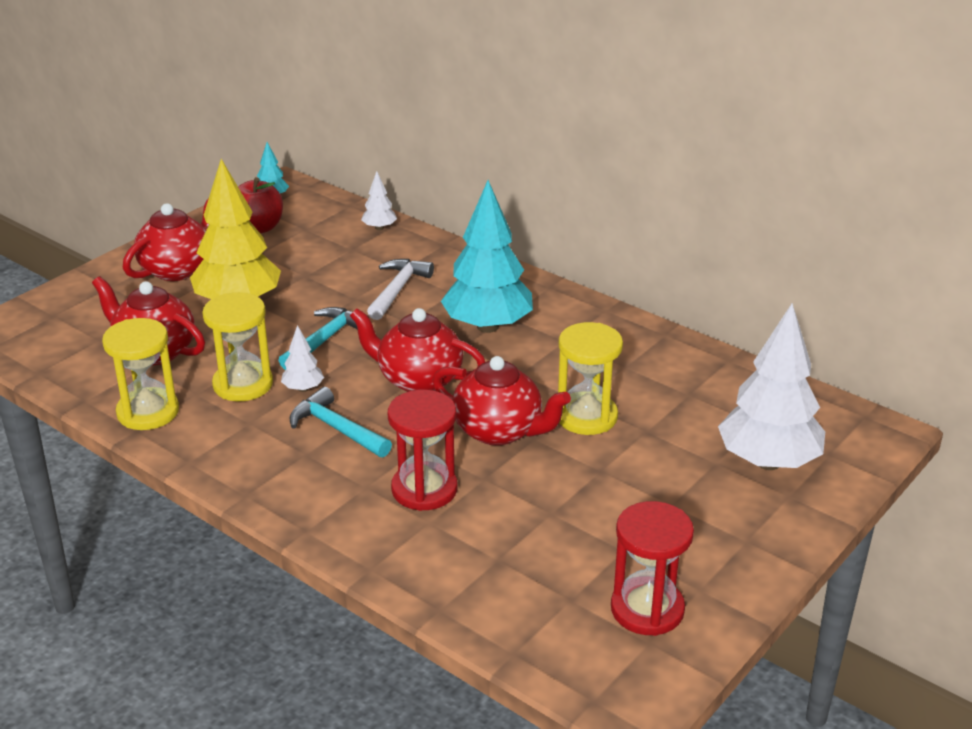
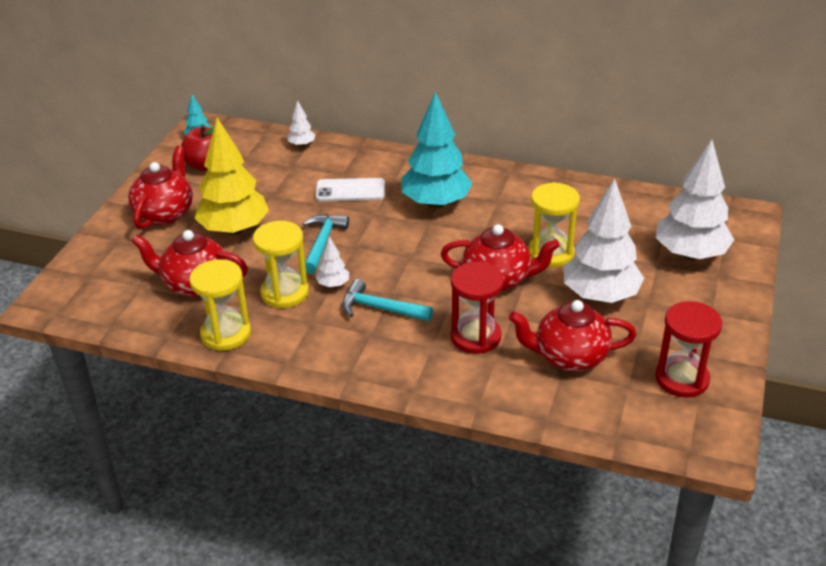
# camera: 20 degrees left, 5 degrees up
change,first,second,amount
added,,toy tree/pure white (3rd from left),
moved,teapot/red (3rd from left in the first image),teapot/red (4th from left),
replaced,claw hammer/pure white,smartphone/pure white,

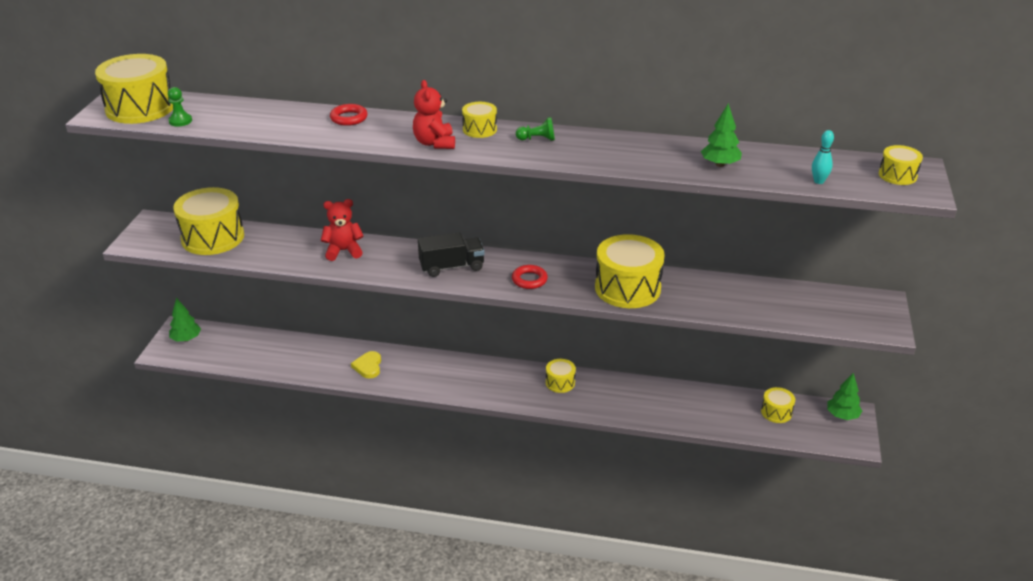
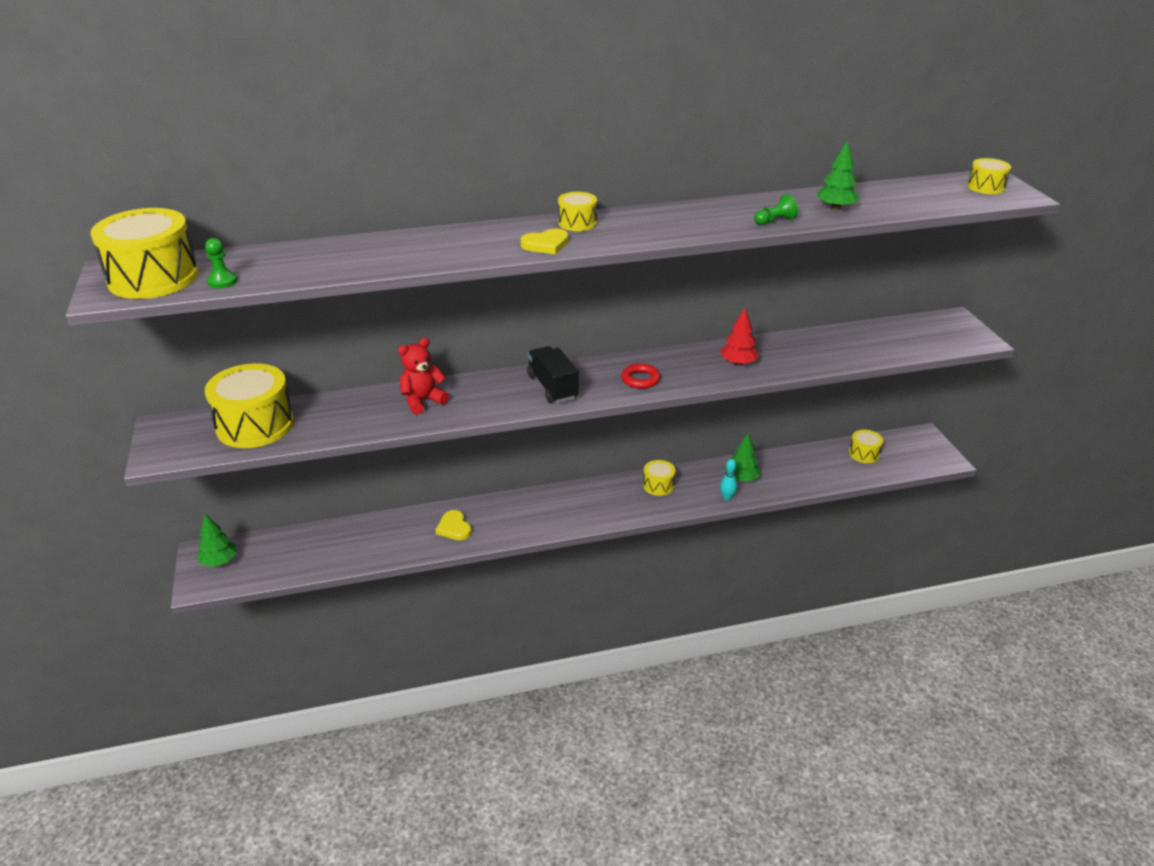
# camera: 25 degrees left, 0 degrees up
change,first,second,amount
removed,ring/red (1st from left),,
moved,game pawn/emerald (2nd from left),,
moved,skittle/aqua,,
moved,toy tree/emerald (3rd from left in the first image),toy tree/emerald (2nd from left),
replaced,teddy/red (2nd from left),heart/bright yellow (2nd from left),
replaced,snare drum/bright yellow (5th from left),toy tree/red,
turned,toy truck/jet-black,,75 degrees counterclockwise

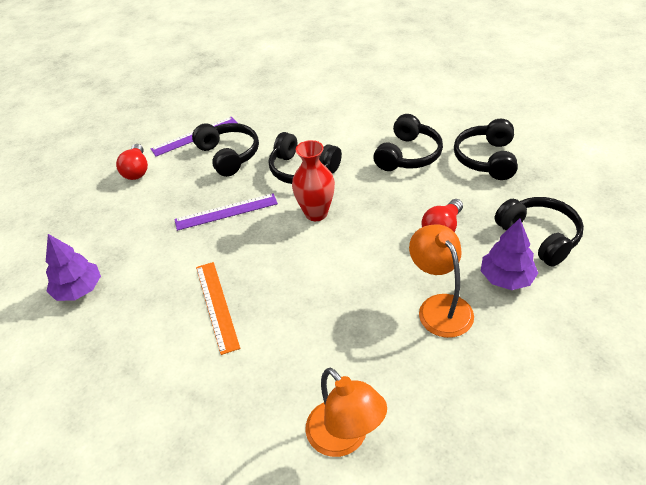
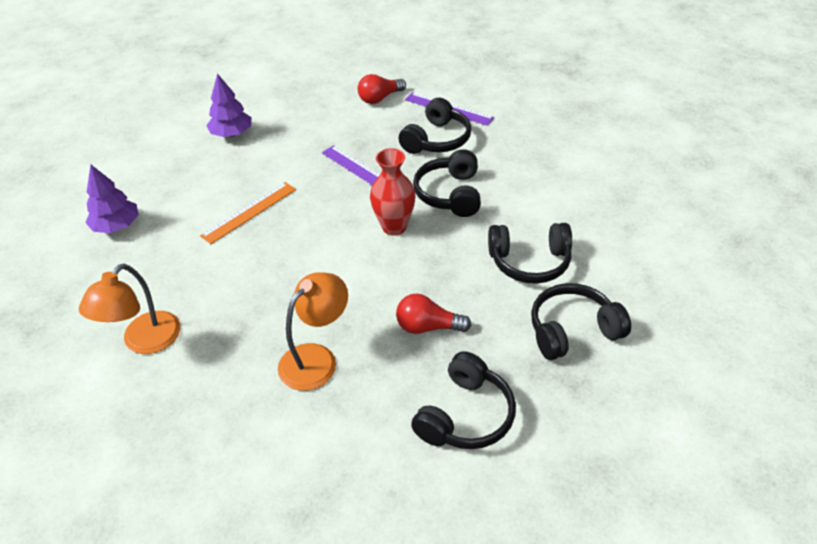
# camera: 60 degrees right, 0 degrees up
change,first,second,amount
moved,toy tree/purple (2nd from left in the first image),toy tree/purple (1st from left),

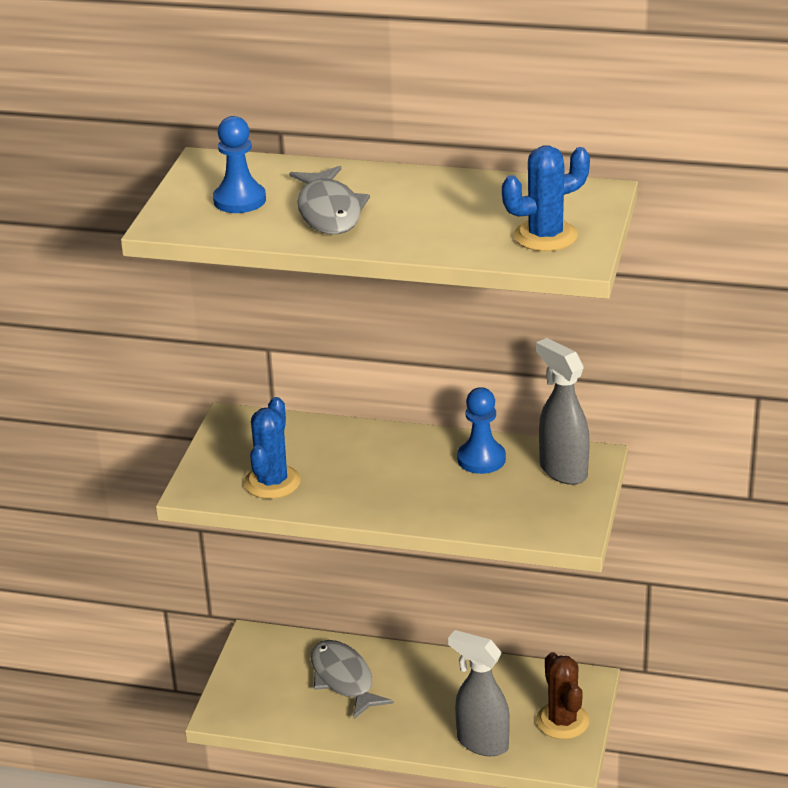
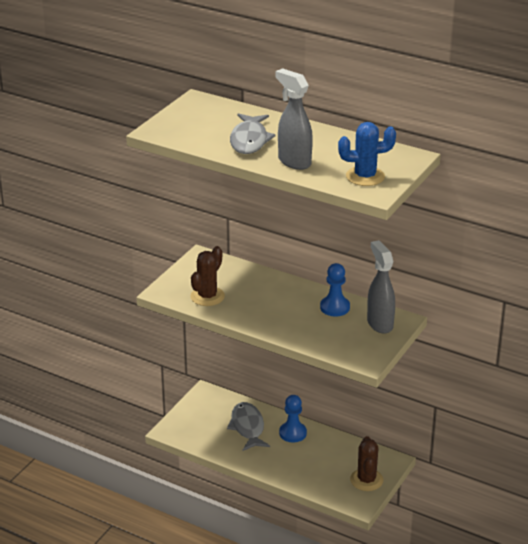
# camera: 15 degrees right, 0 degrees up
change,first,second,amount
moved,game pawn/cobalt (1st from left),,
moved,sprayer/grey (1st from left),,
recoloured,cactus/cobalt (1st from left),cactus/dark brown (1st from left),

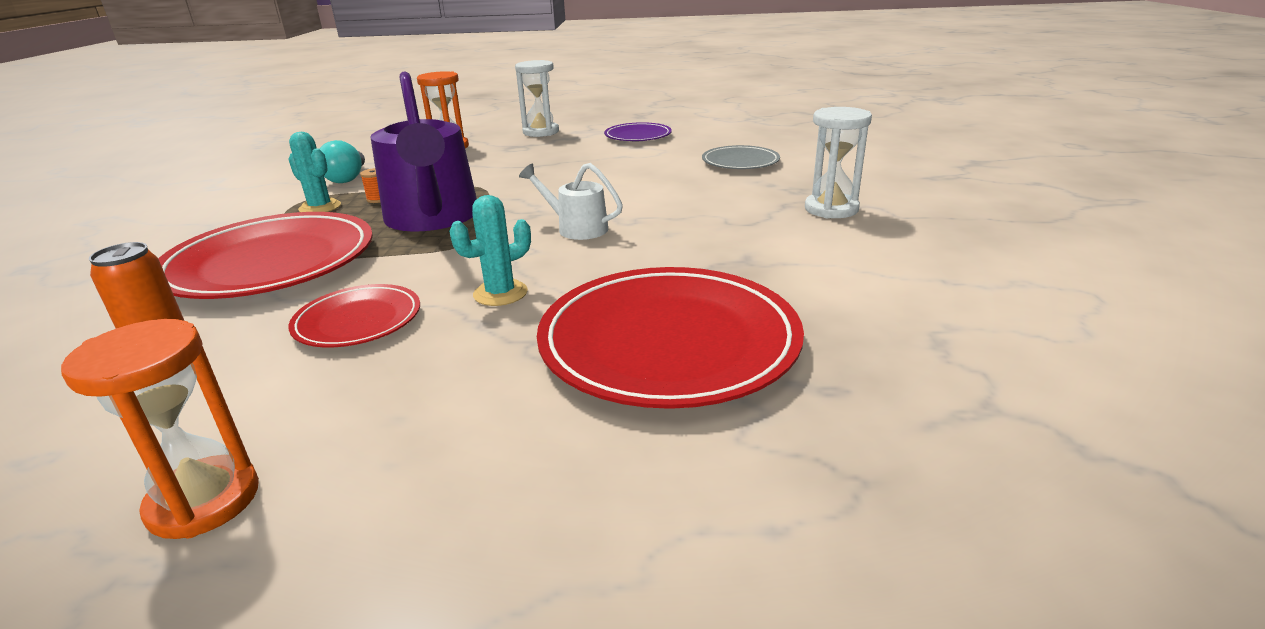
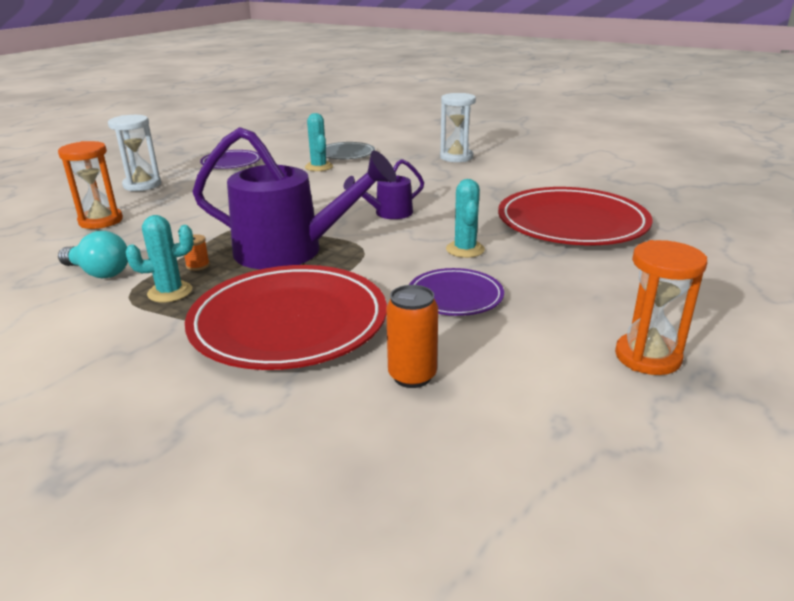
# camera: 60 degrees left, 0 degrees up
change,first,second,amount
added,,cactus/aqua (2nd from left),
recoloured,dinner plate/red (2nd from left),dinner plate/purple (2nd from left),
recoloured,sprinkling can/pure white,sprinkling can/purple (2nd from left),

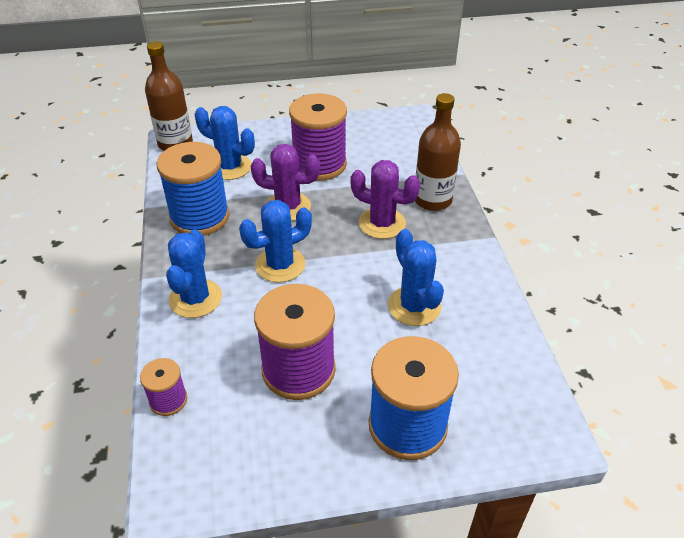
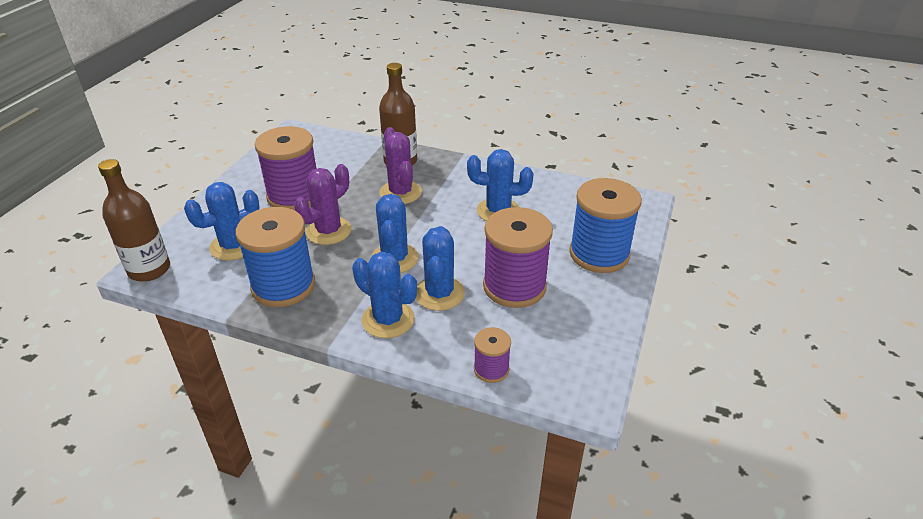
# camera: 60 degrees left, 5 degrees down
change,first,second,amount
added,,cactus/cobalt (4th from left),
turned,cactus/purple (2nd from left),,75 degrees counterclockwise

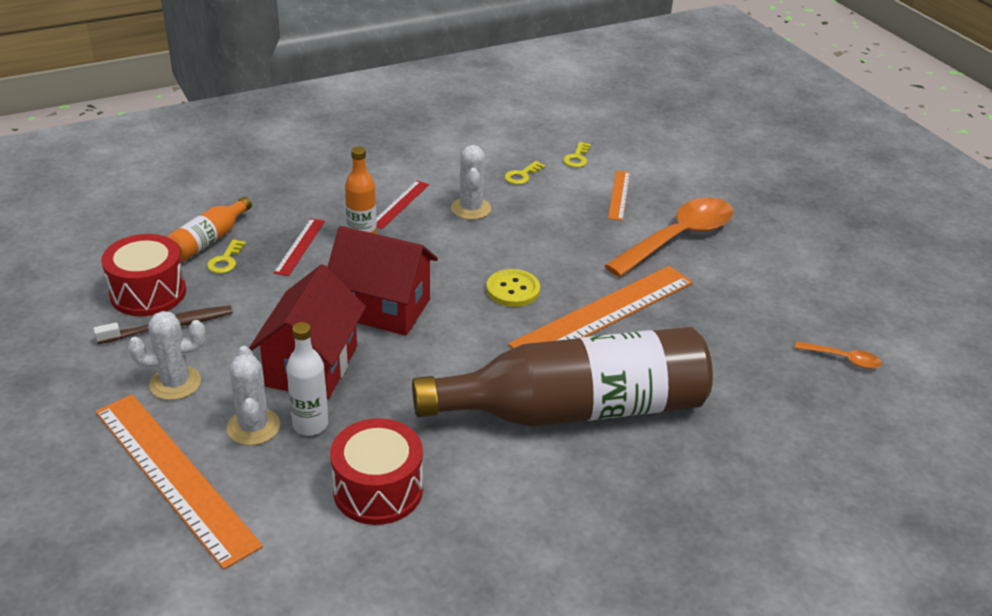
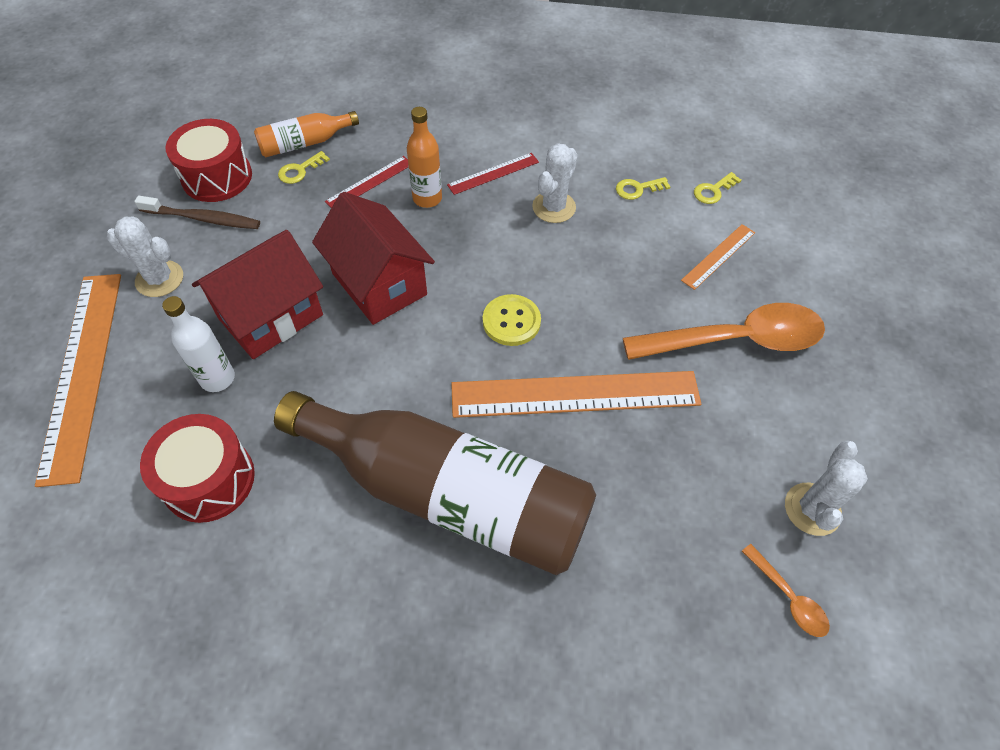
# camera: 35 degrees right, 20 degrees up
change,first,second,amount
moved,cactus/pure white (2nd from left in the first image),cactus/pure white (3rd from left),

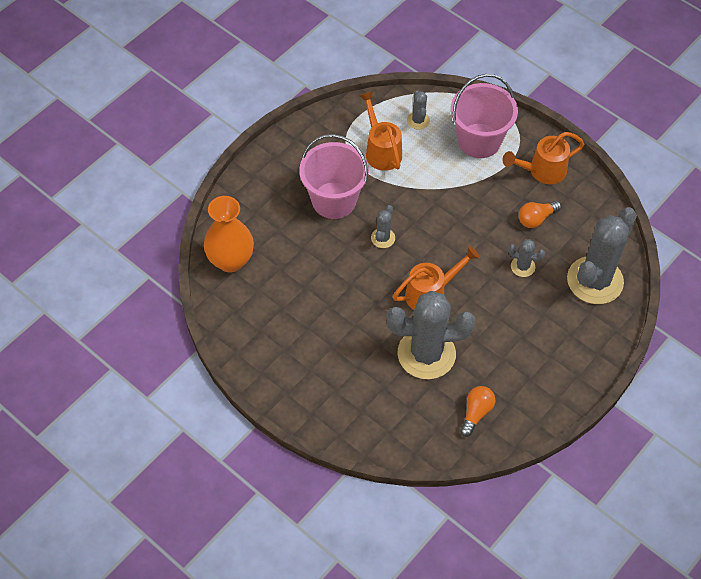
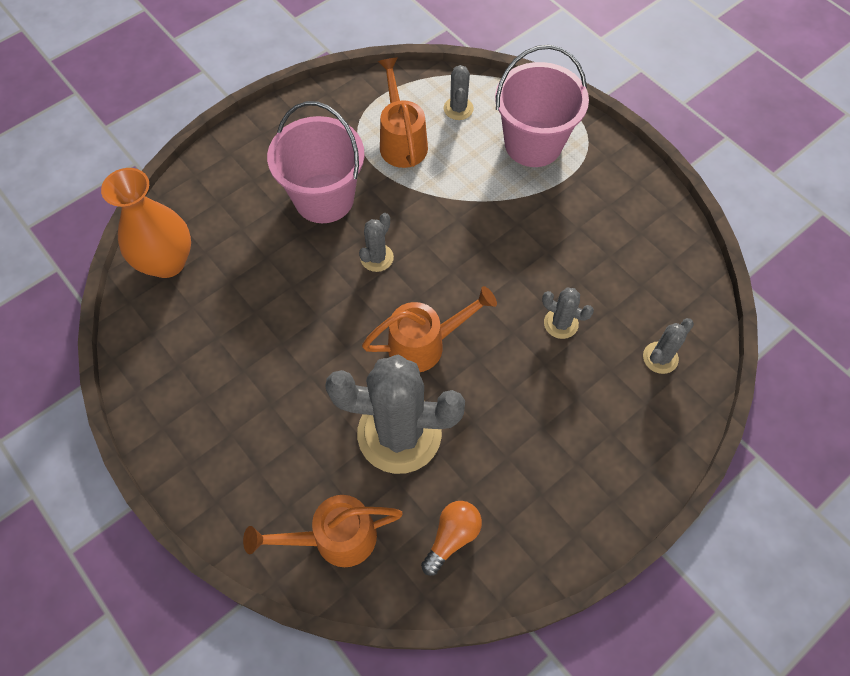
# camera: 10 degrees right, 5 degrees up
change,first,second,amount
removed,bulb/orange (2nd from left),,
moved,sprinkling can/orange (3rd from left in the first image),sprinkling can/orange (1st from left),
resized,cactus/grey (5th from left),,x0.44

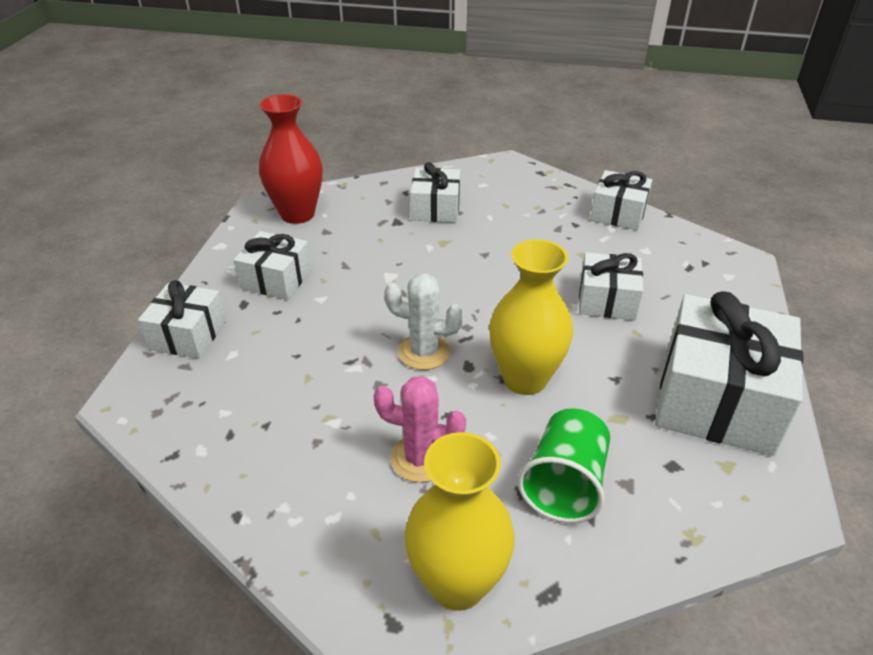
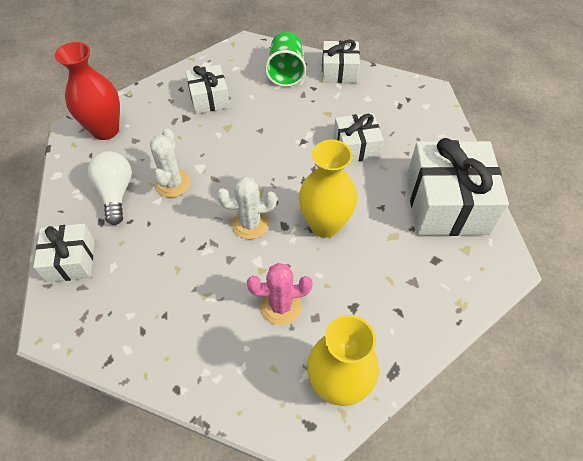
# camera: 20 degrees left, 15 degrees up
change,first,second,amount
added,,cactus/pure white (1st from left),
moved,beaker/emerald,,
replaced,wrapped gift/pure white (2nd from left),bulb/pure white,

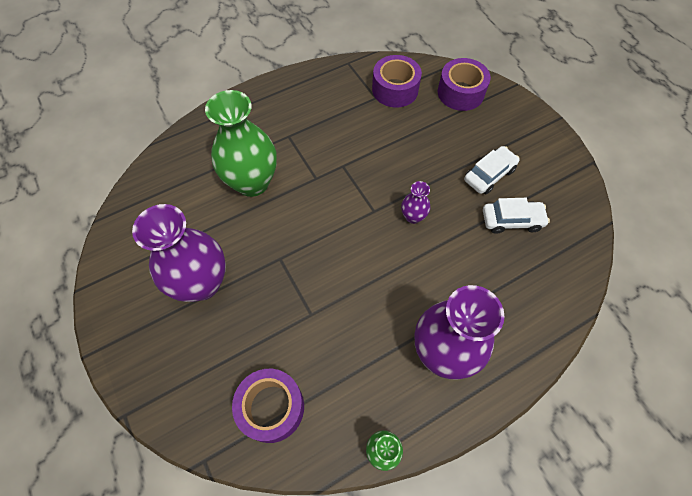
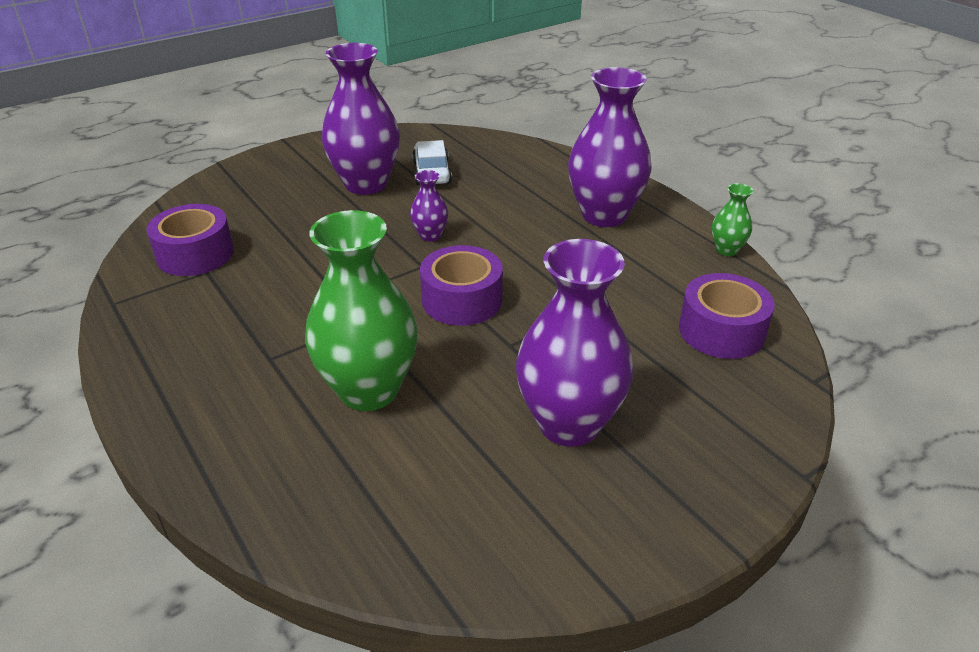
# camera: 95 degrees left, 25 degrees down
change,first,second,amount
moved,sticky tape/purple (3rd from left in the first image),sticky tape/purple (2nd from left),
replaced,car/pure white (1st from left),flower vase/purple (1st from left),

